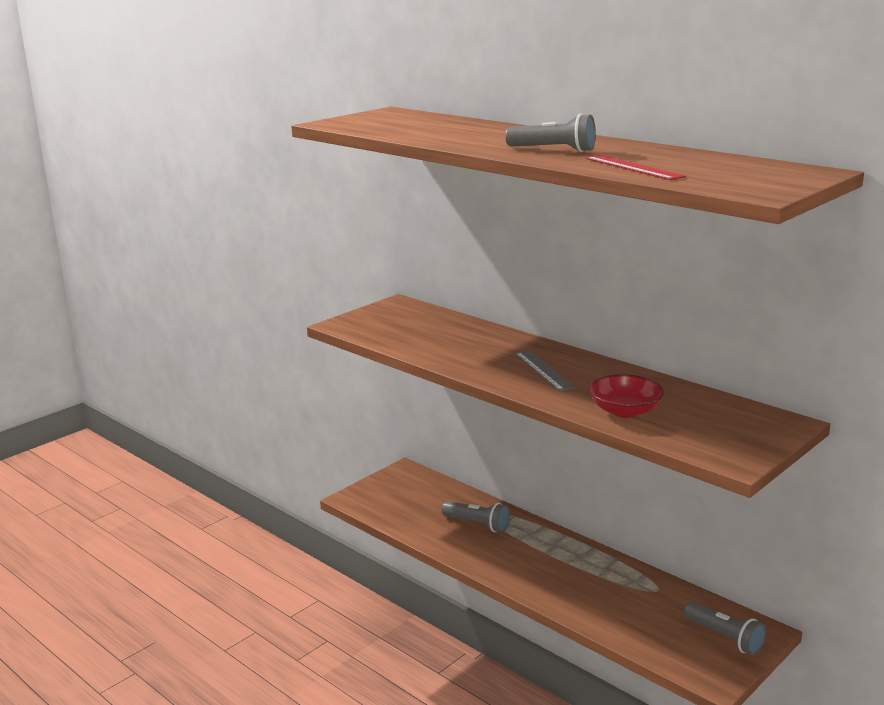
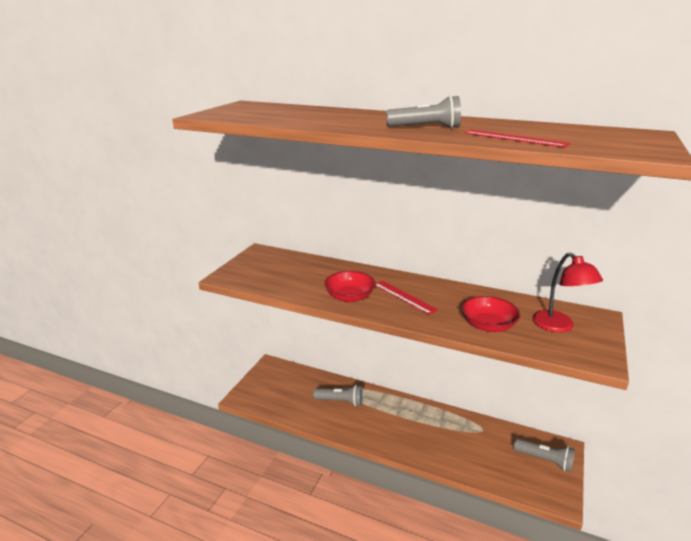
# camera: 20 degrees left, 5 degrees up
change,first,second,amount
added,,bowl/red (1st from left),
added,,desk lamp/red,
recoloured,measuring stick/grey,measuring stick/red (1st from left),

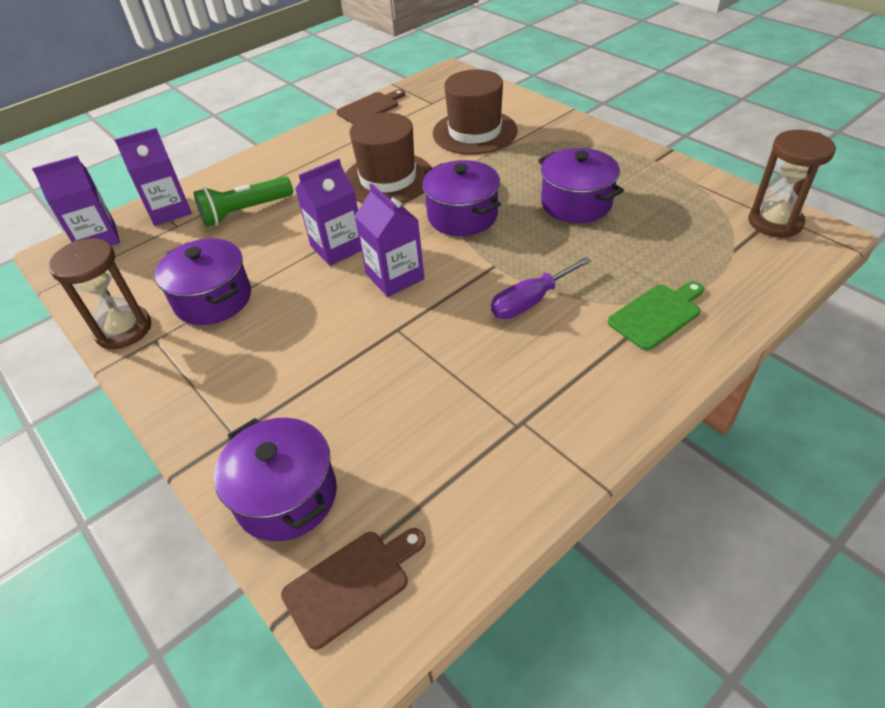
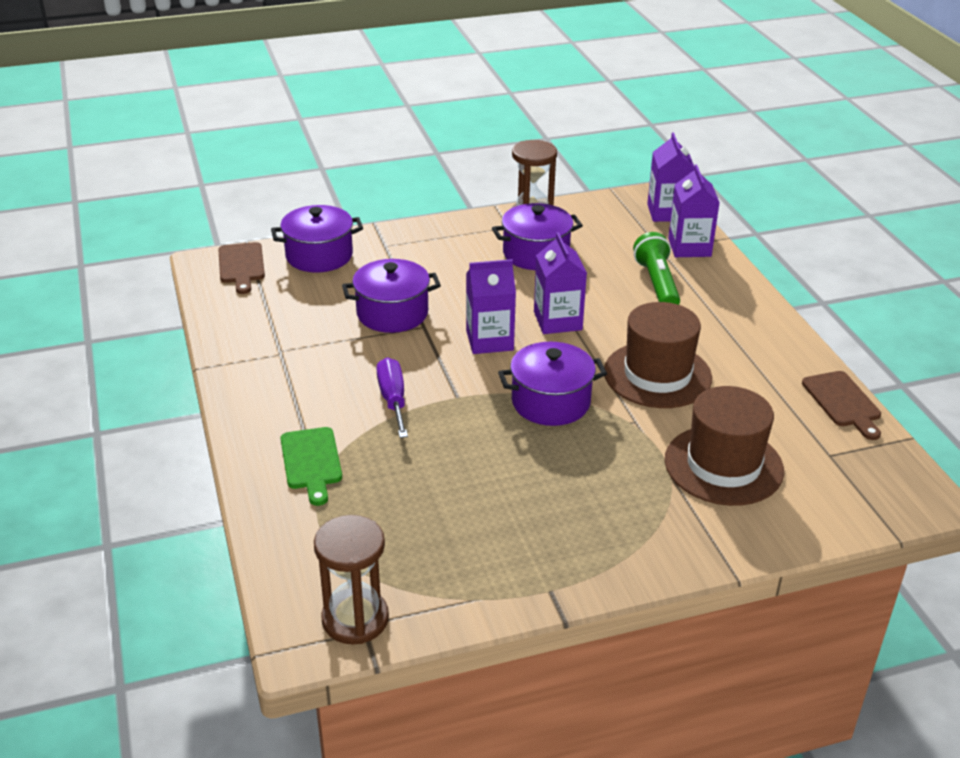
# camera: 110 degrees right, 10 degrees down
change,first,second,amount
moved,pot/purple (4th from left in the first image),pot/purple (2nd from left),

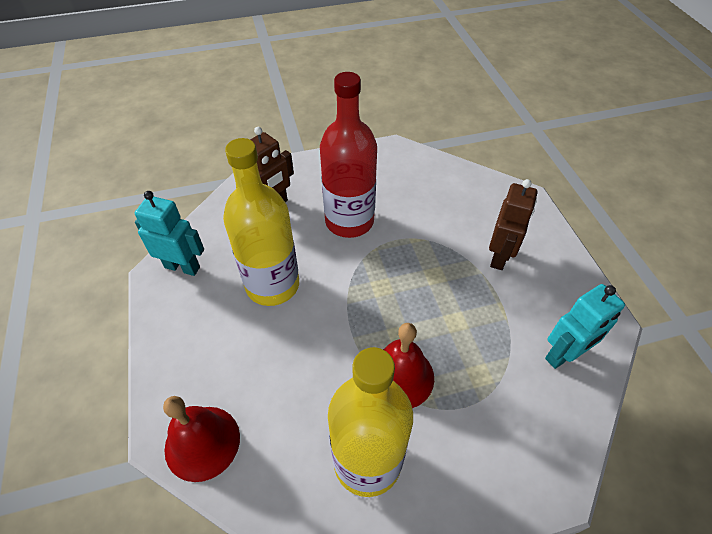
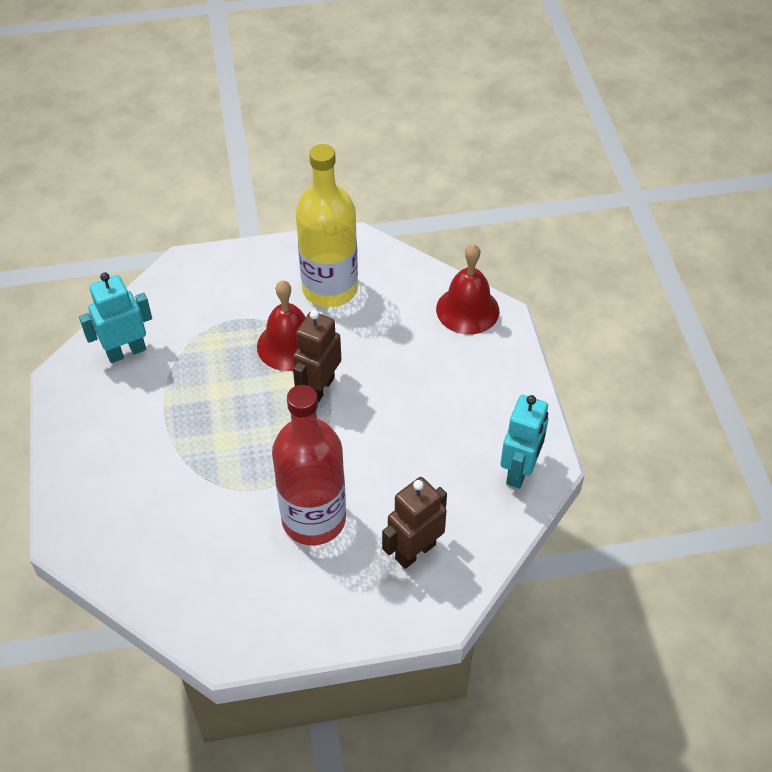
# camera: 175 degrees left, 0 degrees up
change,first,second,amount
removed,flask/bright yellow (1st from left),,
moved,robot figure/dark brown (2nd from left in the first image),robot figure/dark brown (1st from left),
turned,robot figure/aqua (1st from left in the first image),robot figure/aqua (2nd from left),90 degrees counterclockwise

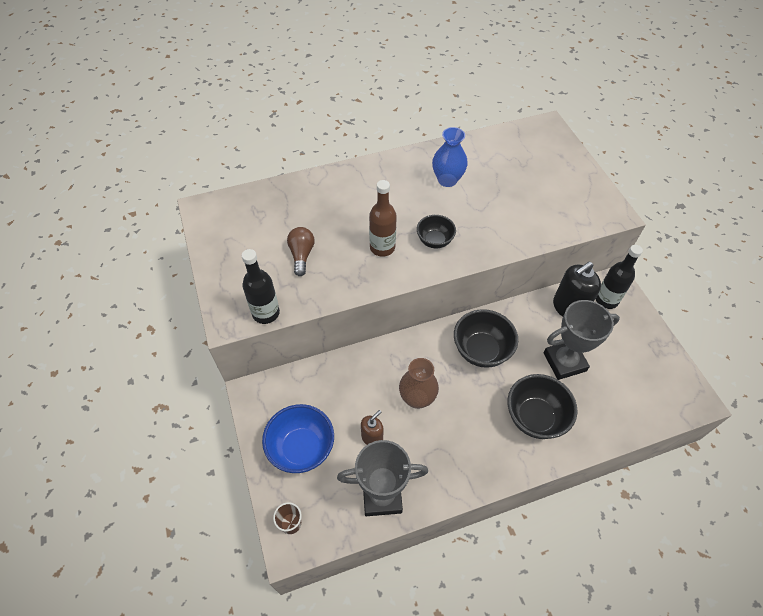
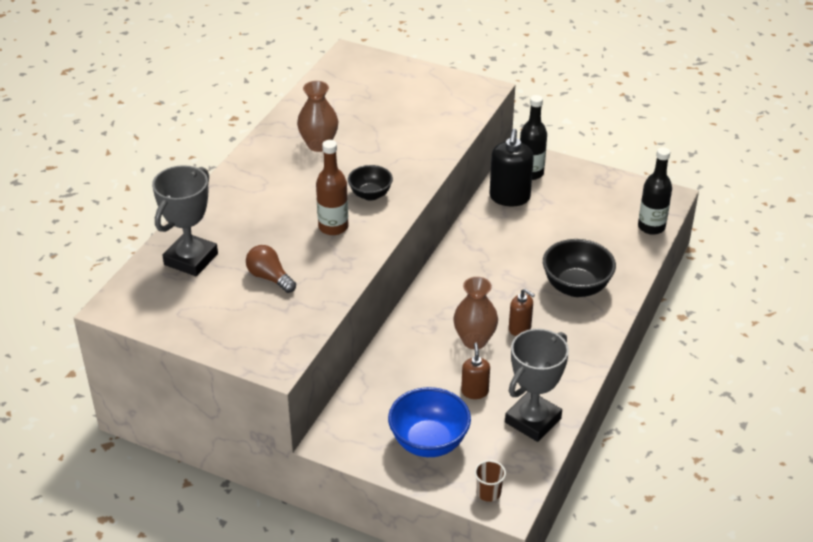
# camera: 45 degrees left, 15 degrees down
change,first,second,amount
removed,bowl/jet-black (2nd from left),,
added,,soap pump/dark brown (2nd from left),
moved,flask/jet-black (1st from left in the first image),flask/jet-black (2nd from left),
moved,award cup/grey (2nd from left in the first image),award cup/grey (1st from left),
recoloured,flower vase/cobalt,flower vase/dark brown (1st from left),

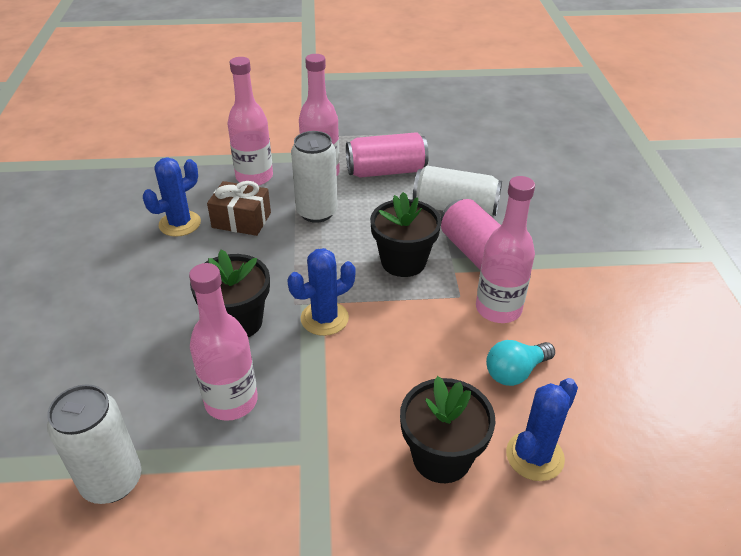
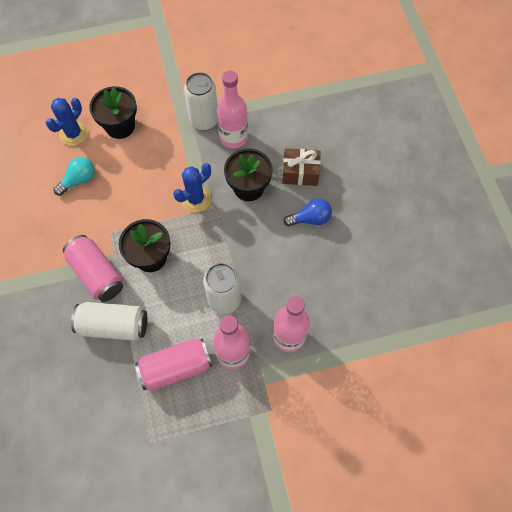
# camera: 170 degrees right, 25 degrees up
change,first,second,amount
removed,cactus/cobalt (1st from left),,
removed,flask/rose-pink (4th from left),,
added,,bulb/cobalt,
moved,soda can/pure white (1st from left in the first image),soda can/pure white (2nd from left),
moved,wrapped gift/dark brown,,

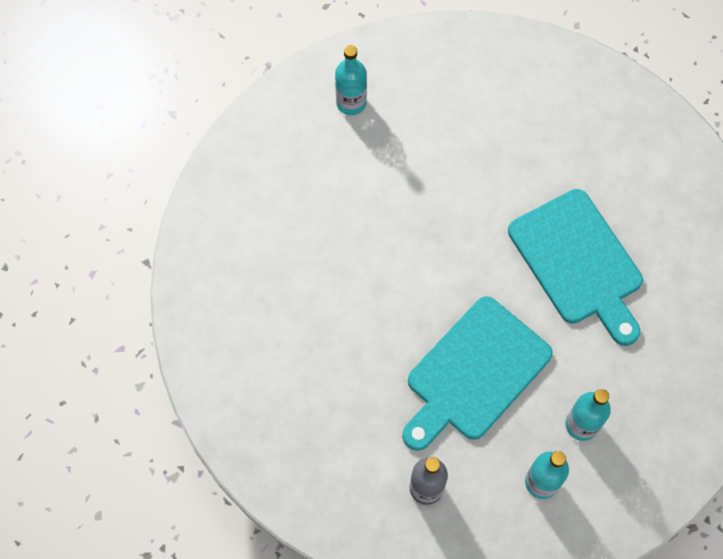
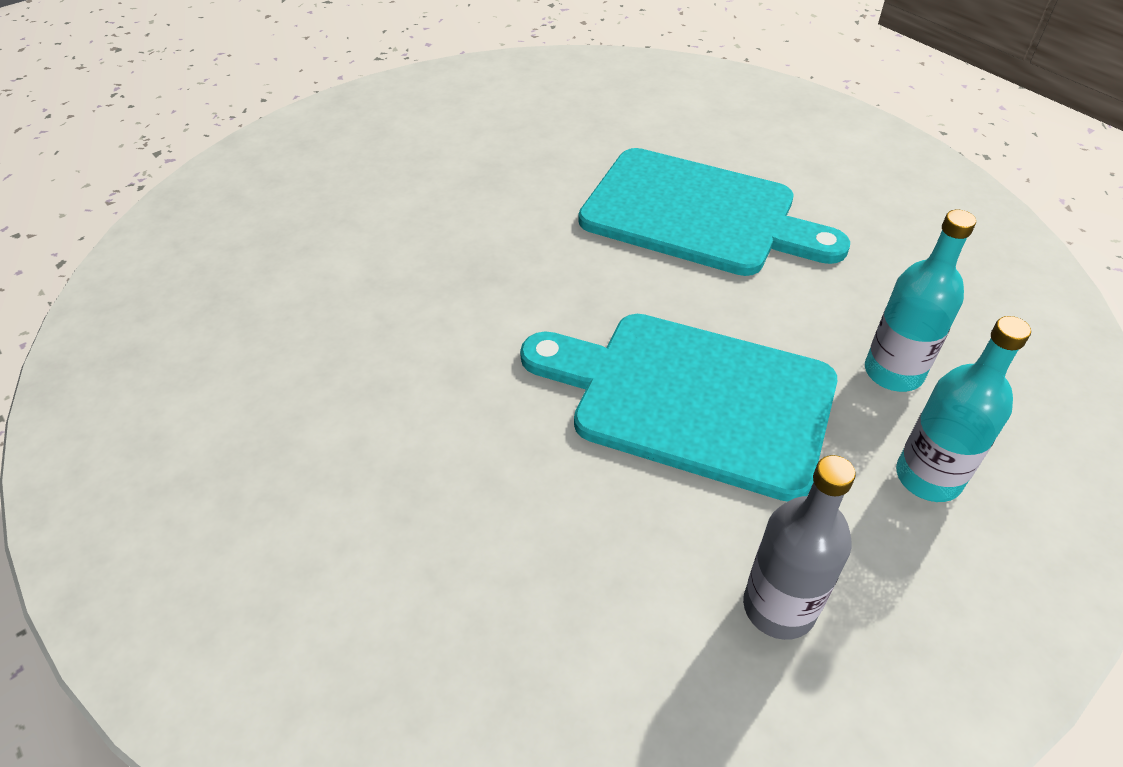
# camera: 35 degrees left, 20 degrees down
change,first,second,amount
removed,flask/aqua (1st from left),,
turned,cutting board/aqua (1st from left),,105 degrees clockwise

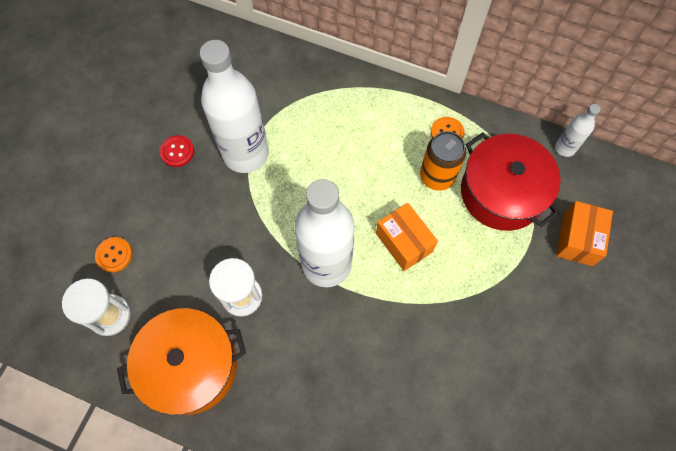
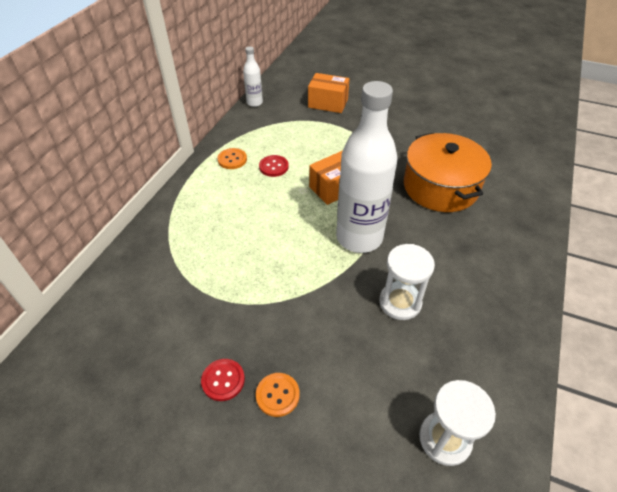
# camera: 90 degrees left, 20 degrees down
change,first,second,amount
removed,flask/pure white (1st from left),,
removed,pot/red,,
moved,button/orange (1st from left in the first image),button/orange (2nd from left),
moved,pot/orange,,
replaced,soda can/orange,button/red (2nd from left),

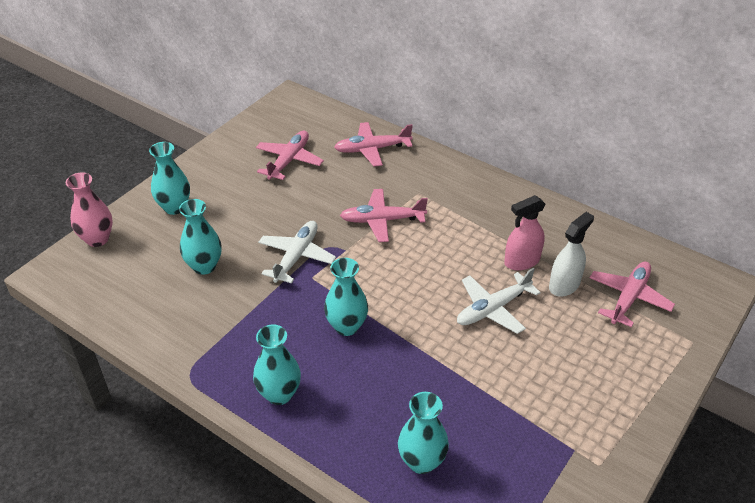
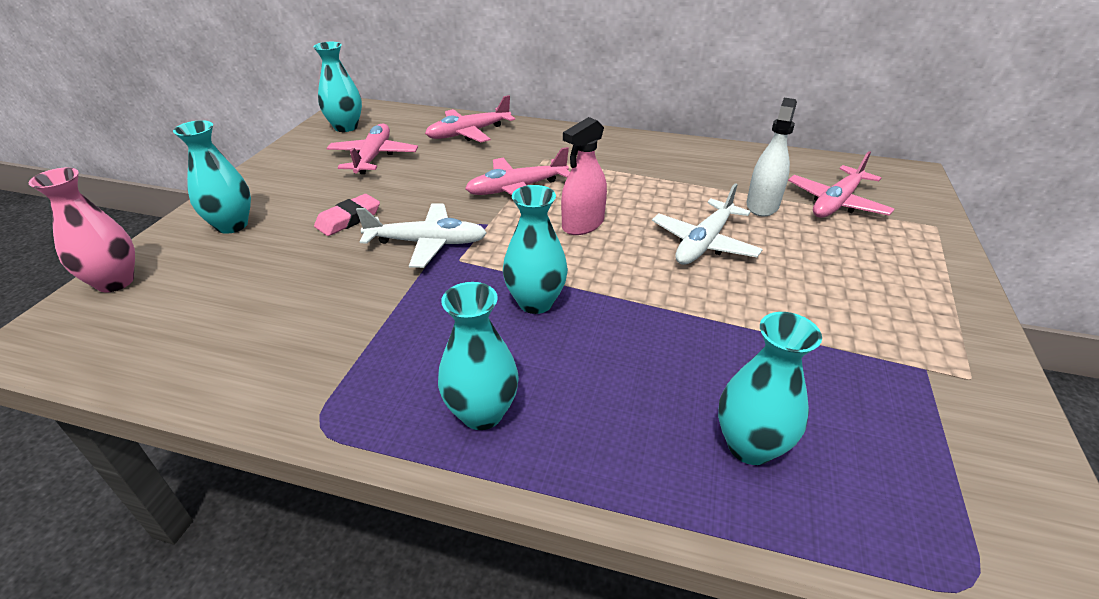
# camera: 20 degrees left, 5 degrees down
change,first,second,amount
added,,eraser/rose-pink,
moved,flower vase/aqua (2nd from left),,
moved,sprayer/rose-pink,,
turned,aeroplane/pure white (1st from left),,90 degrees clockwise
turned,aeroplane/rose-pink (4th from left),,150 degrees counterclockwise

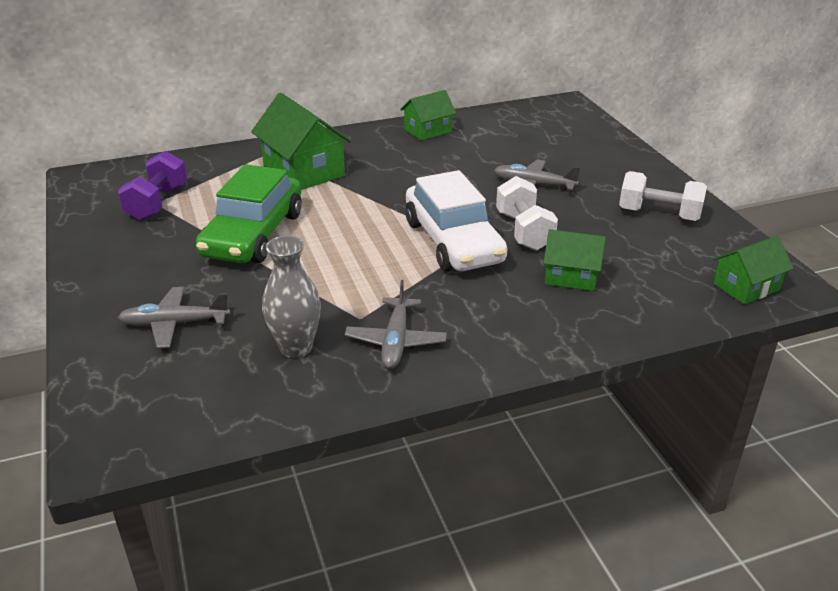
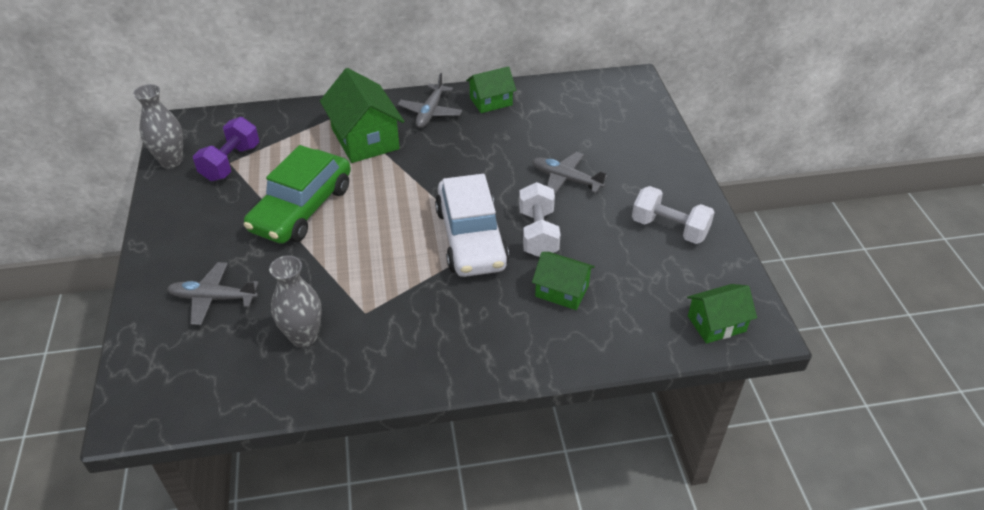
# camera: 10 degrees right, 10 degrees up
change,first,second,amount
added,,flower vase/grey (1st from left),
moved,aeroplane/grey (2nd from left),,

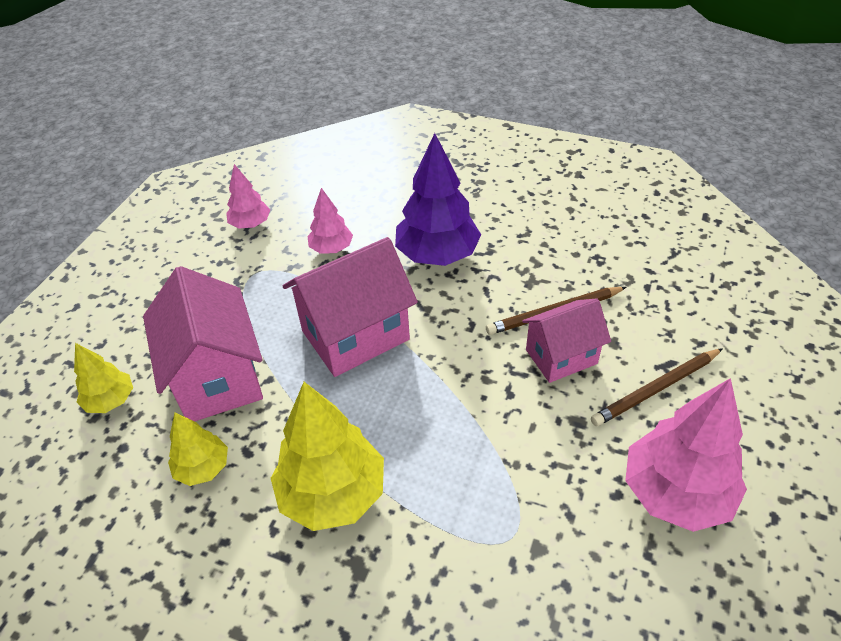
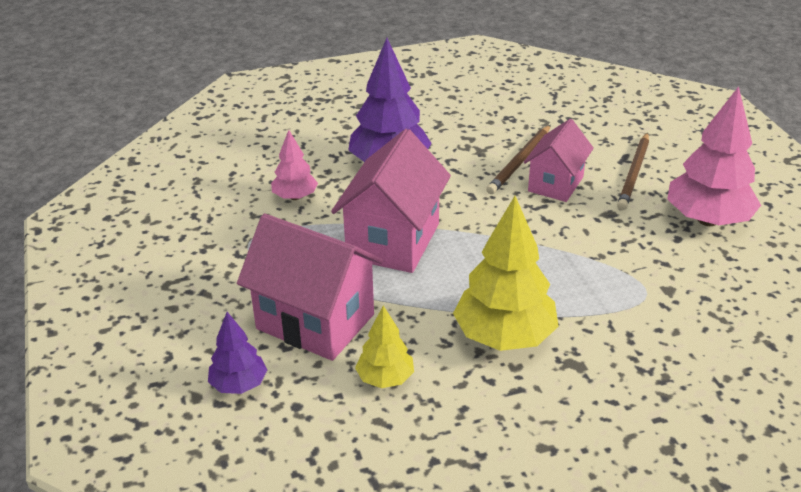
# camera: 40 degrees left, 10 degrees down
change,first,second,amount
removed,toy tree/rose-pink (1st from left),,
recoloured,toy tree/bright yellow (1st from left),toy tree/purple (1st from left),

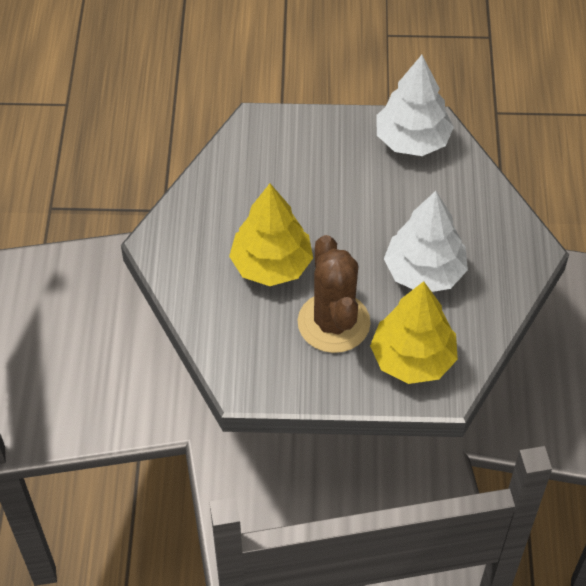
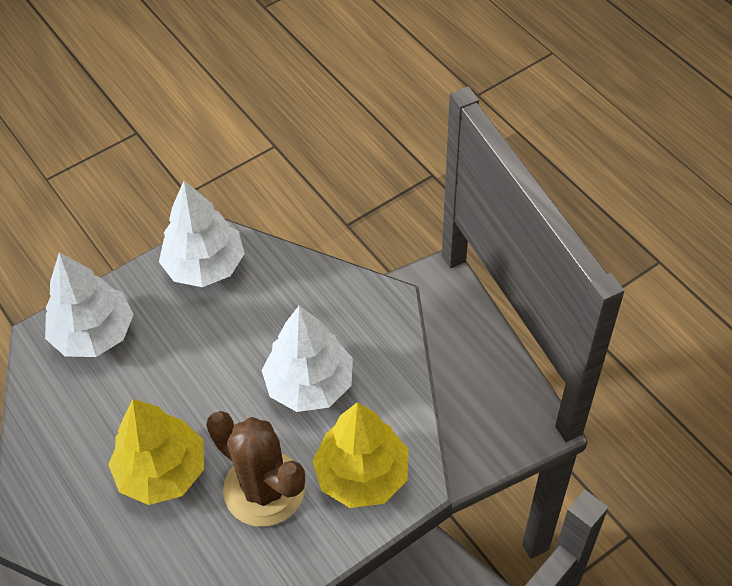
# camera: 35 degrees left, 0 degrees up
change,first,second,amount
added,,toy tree/pure white (1st from left),

